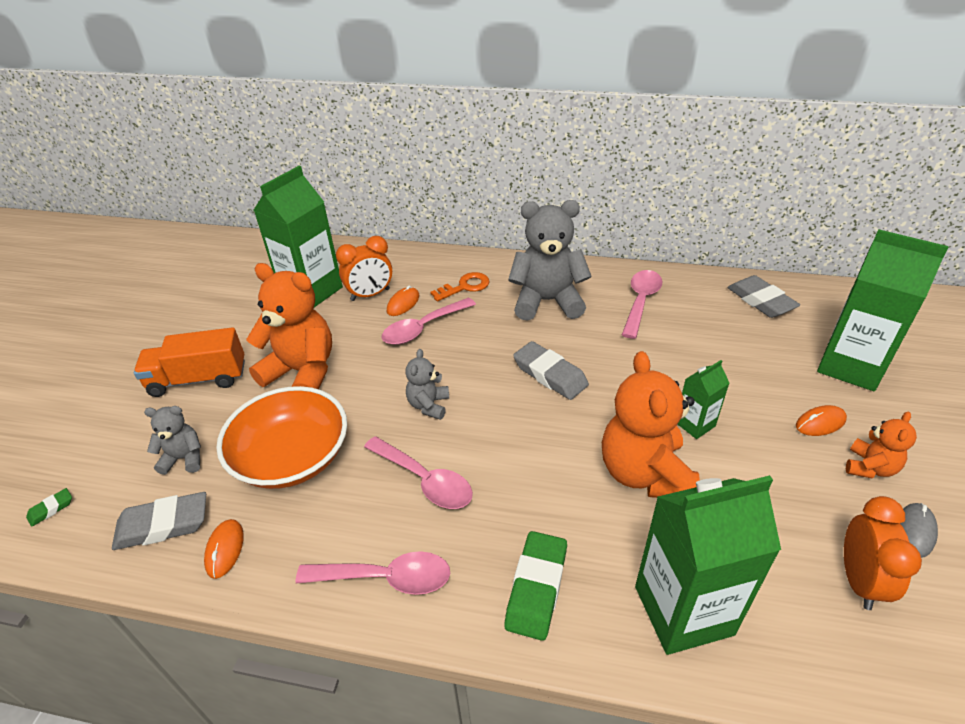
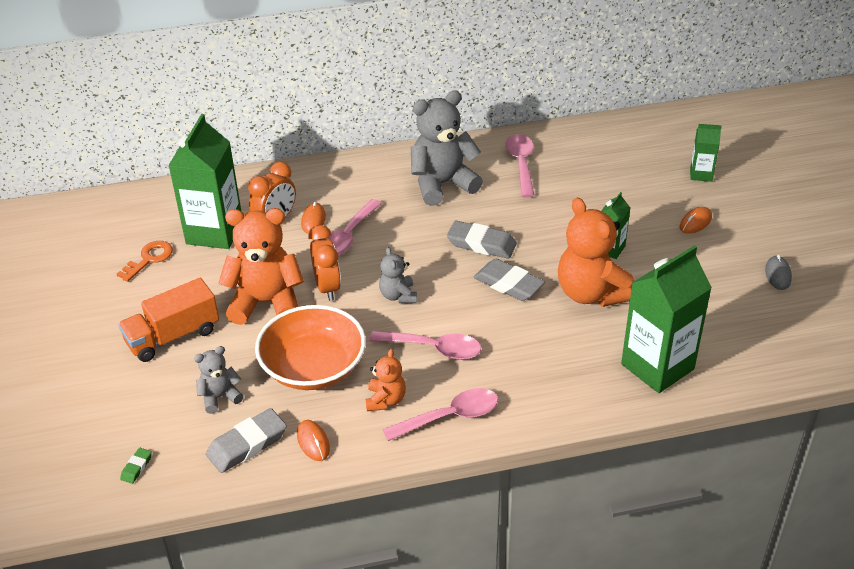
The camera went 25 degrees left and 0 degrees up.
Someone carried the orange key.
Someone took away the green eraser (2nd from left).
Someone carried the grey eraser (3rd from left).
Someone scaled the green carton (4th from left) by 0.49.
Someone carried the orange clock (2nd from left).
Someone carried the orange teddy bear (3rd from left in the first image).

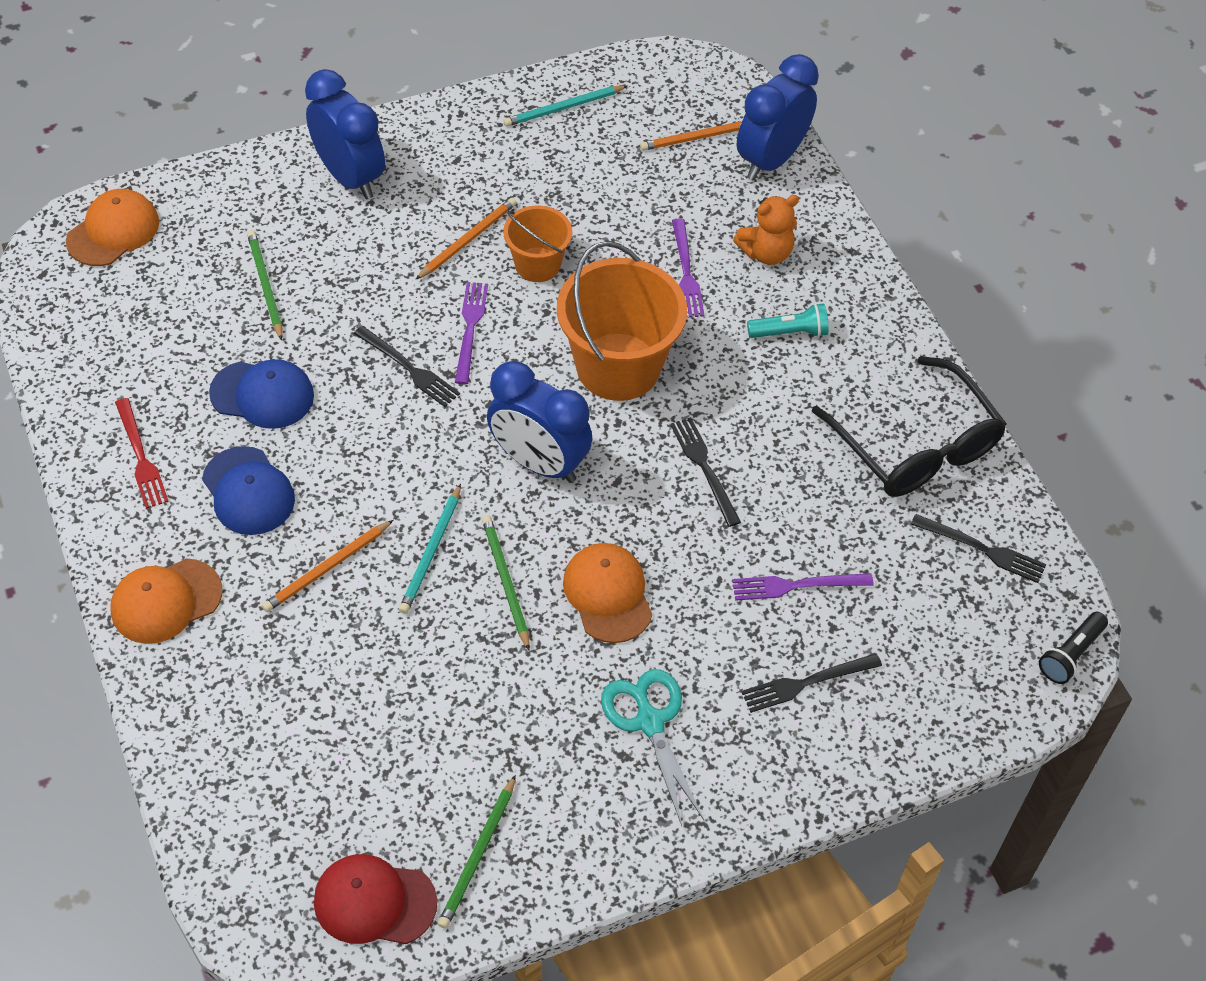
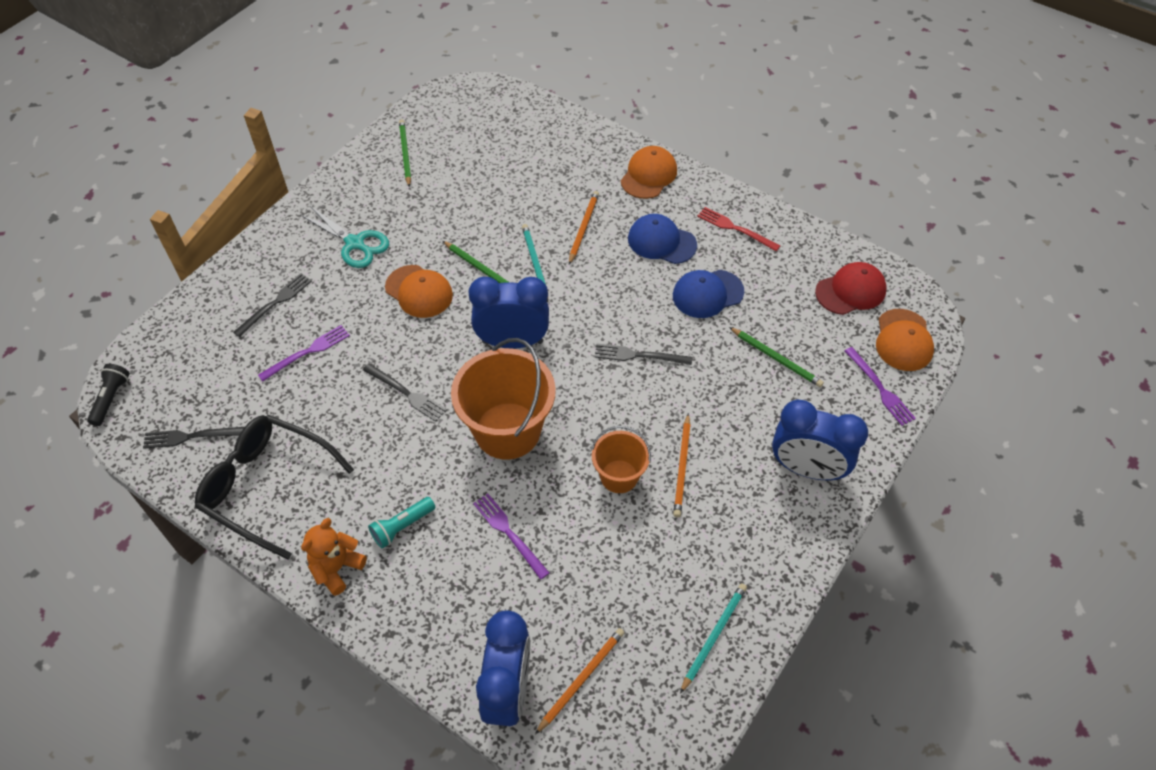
The camera went 150 degrees right and 0 degrees up.
Someone carried the red cap.
Someone carried the purple fork (1st from left in the first image).
Someone carried the orange teddy bear.

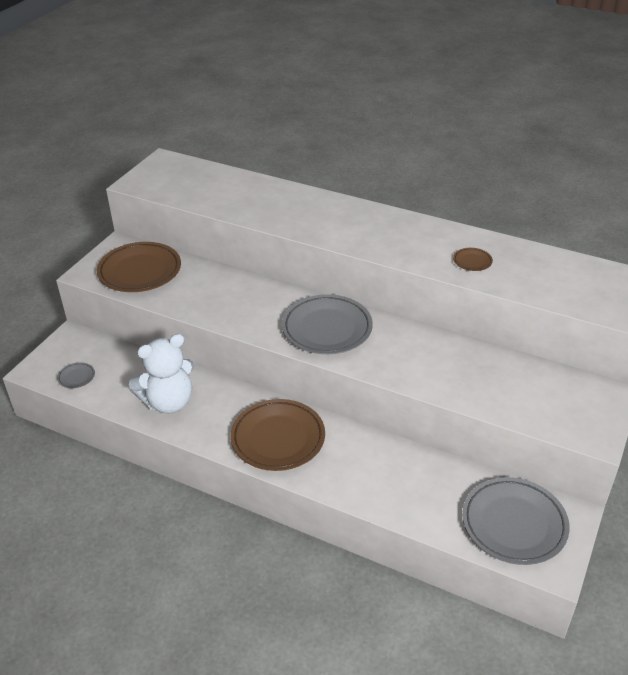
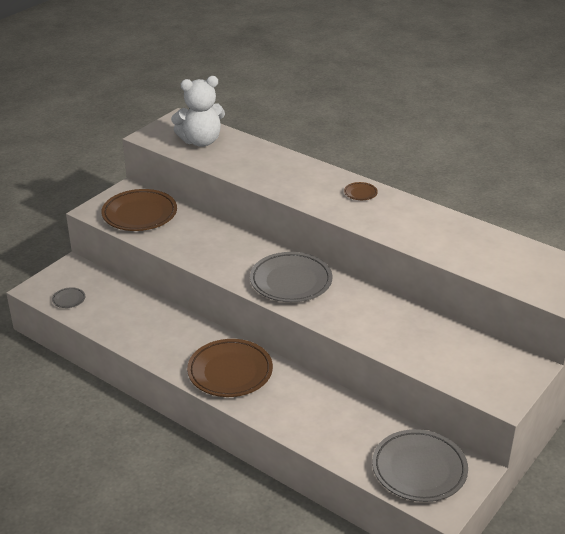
The camera went 10 degrees right and 5 degrees down.
Someone carried the white teddy bear.
Someone carried the brown plate (3rd from left).

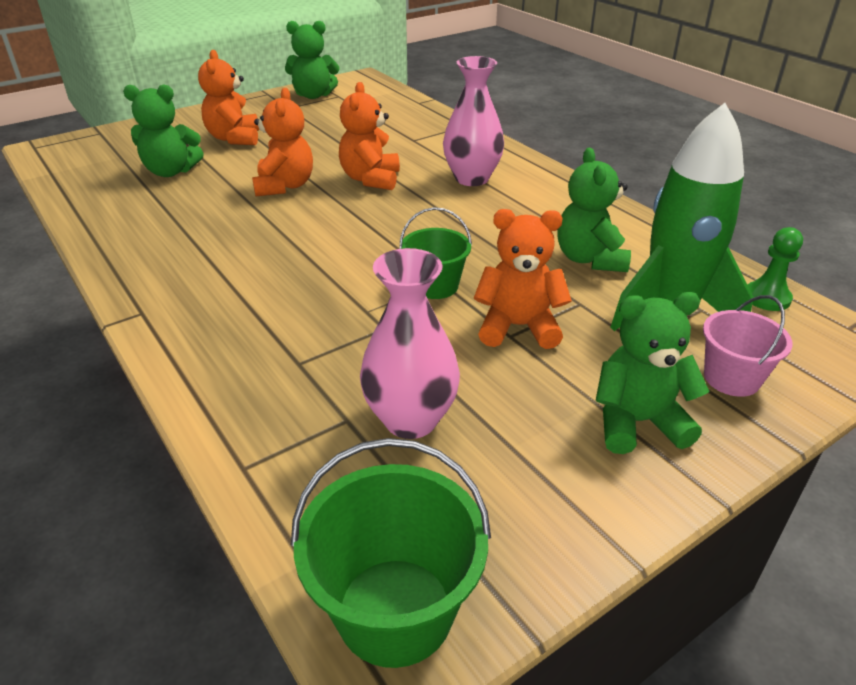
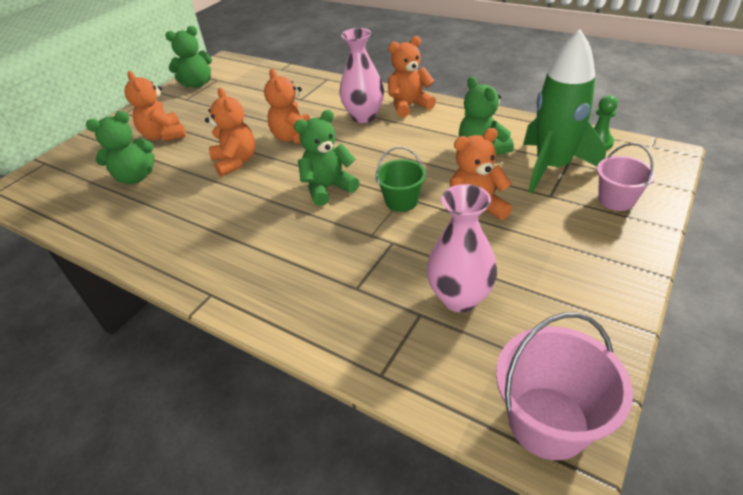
The camera went 20 degrees left and 5 degrees up.
Someone repainted the green bucket (1st from left), which became the pink bucket (1st from left).
Someone carried the green teddy bear (4th from left in the first image).
Someone put down the orange teddy bear (4th from left).

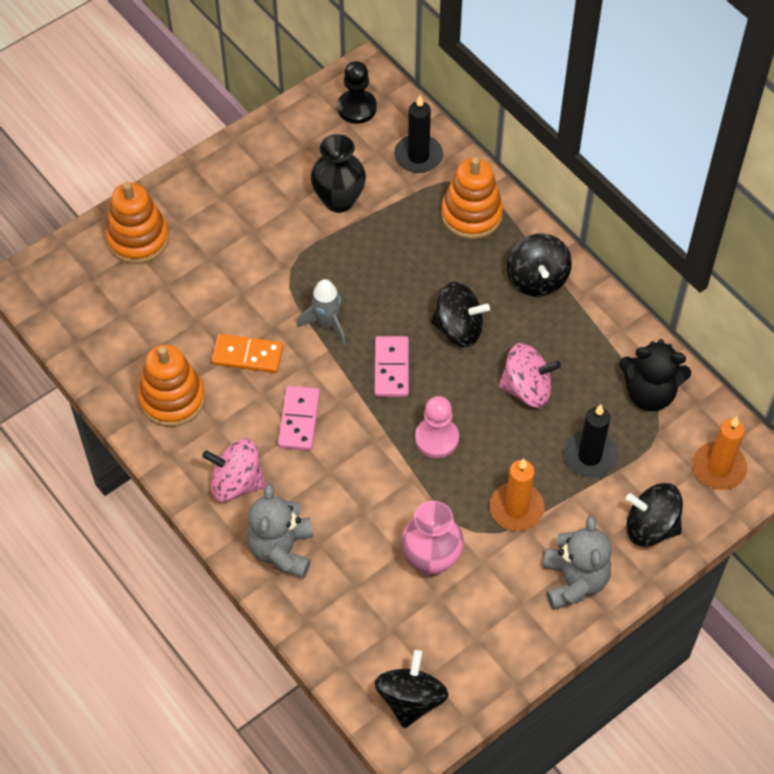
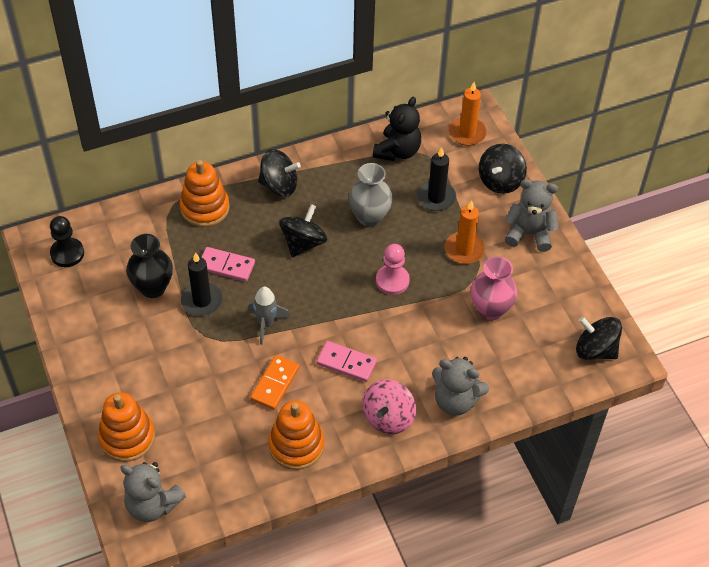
The camera went 75 degrees left and 5 degrees down.
Someone carried the pink domino (2nd from left in the first image).
Someone carried the black candle (1st from left).
Someone swapped the pink spinning top (2nd from left) for the grey vase.
Someone put down the grey teddy bear (1st from left).

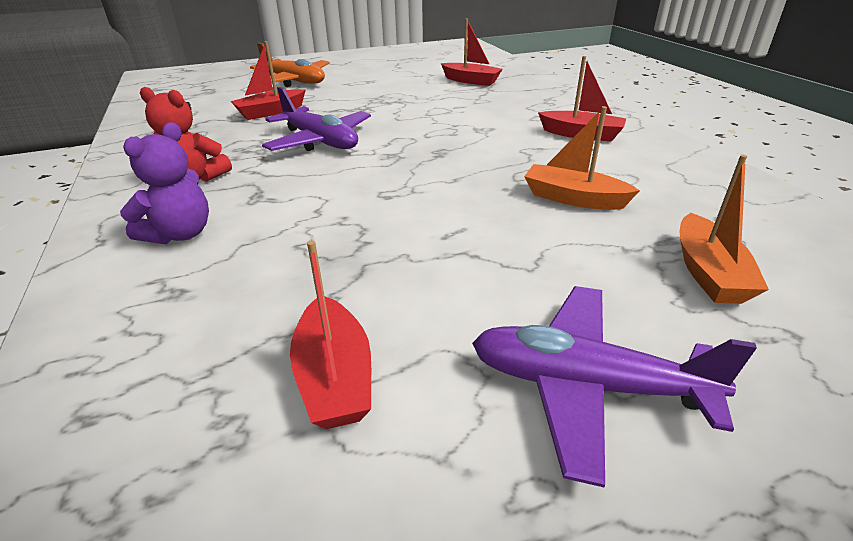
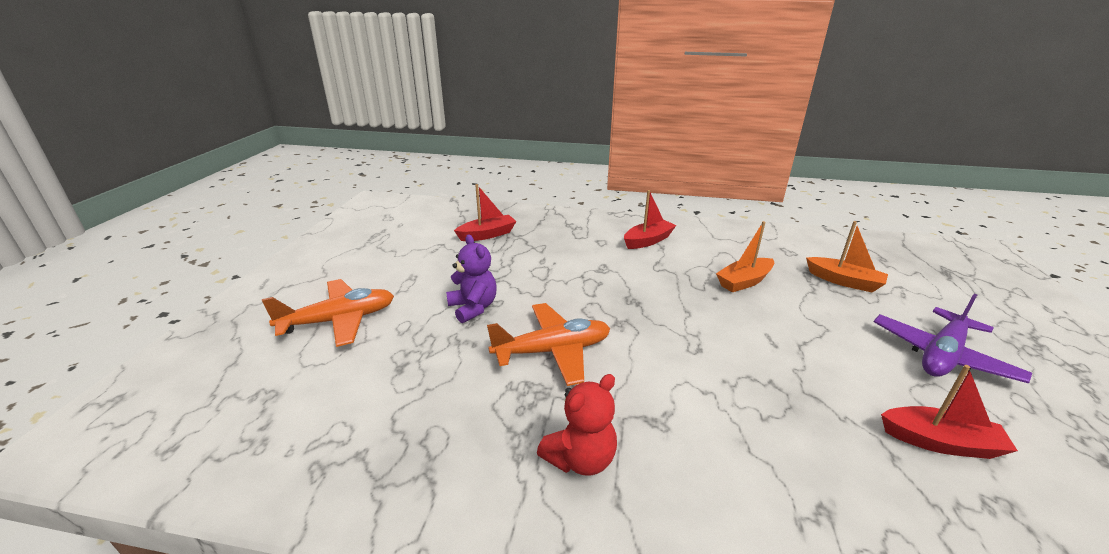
The camera went 60 degrees left and 5 degrees down.
Someone carried the purple teddy bear.
Someone took away the red boat (1st from left).
Someone repainted the purple plane (1st from left), which became the orange plane (2nd from left).

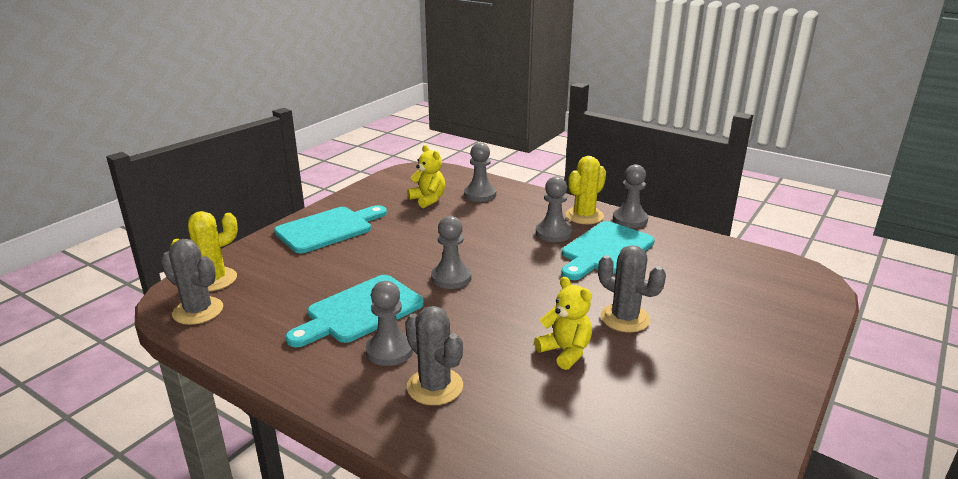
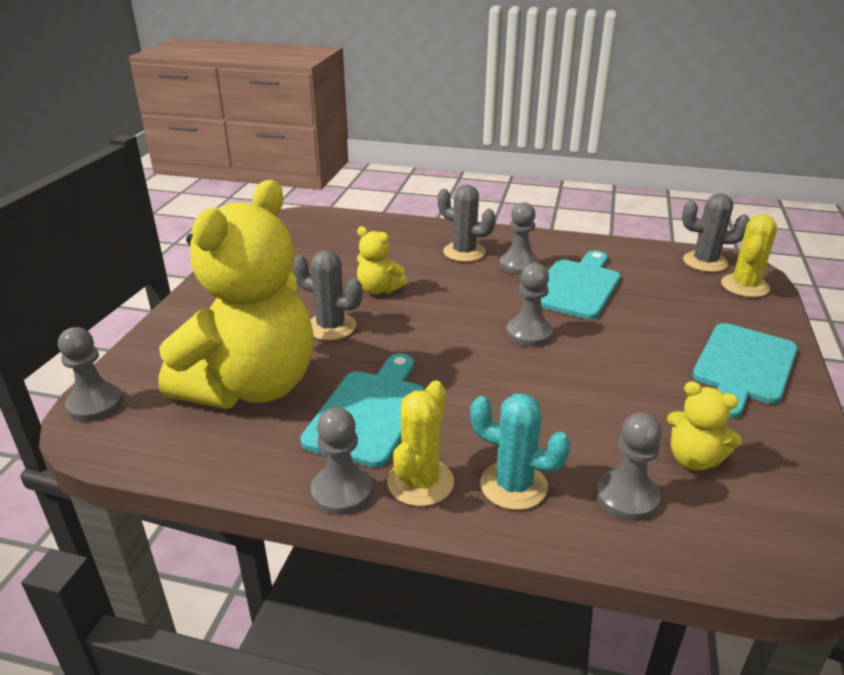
The camera went 160 degrees right and 5 degrees up.
Someone carried the grey pawn (4th from left in the first image).
Someone put down the yellow teddy bear (1st from left).
Someone put down the turquoise cactus.

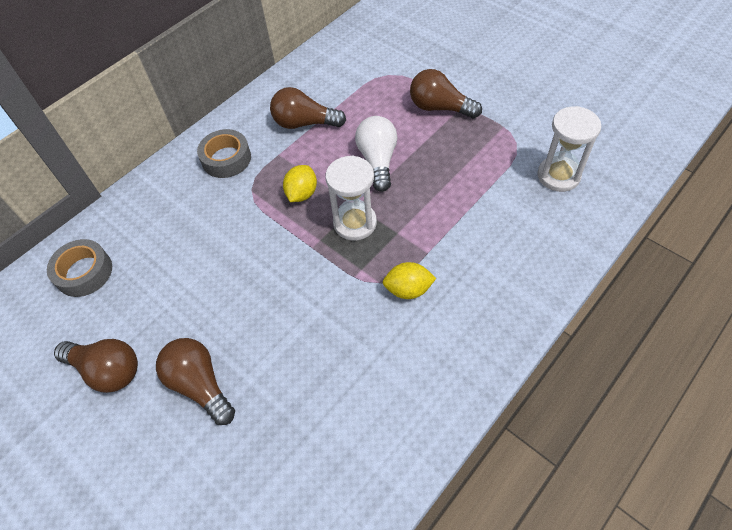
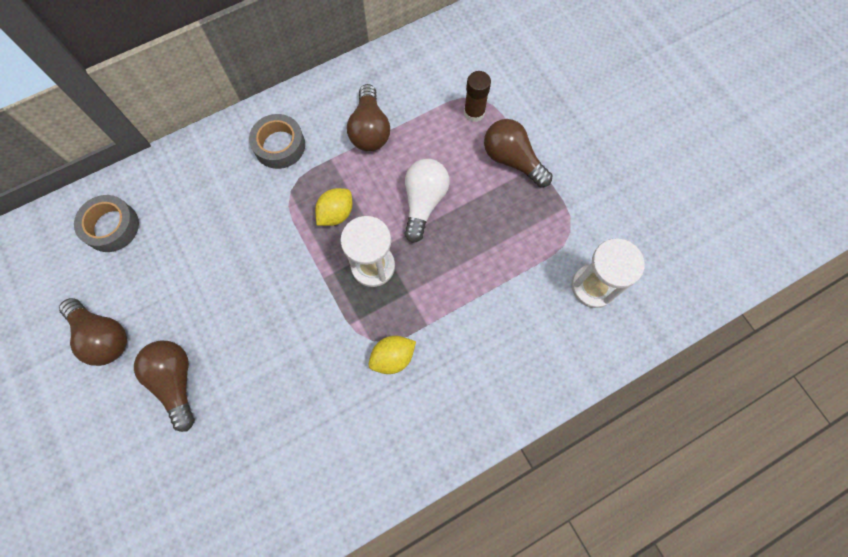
The camera went 15 degrees right and 15 degrees up.
Someone rotated the brown light bulb (3rd from left) by 120 degrees counterclockwise.
Someone rotated the yellow lemon (2nd from left) by 45 degrees counterclockwise.
Someone put down the brown glue stick.

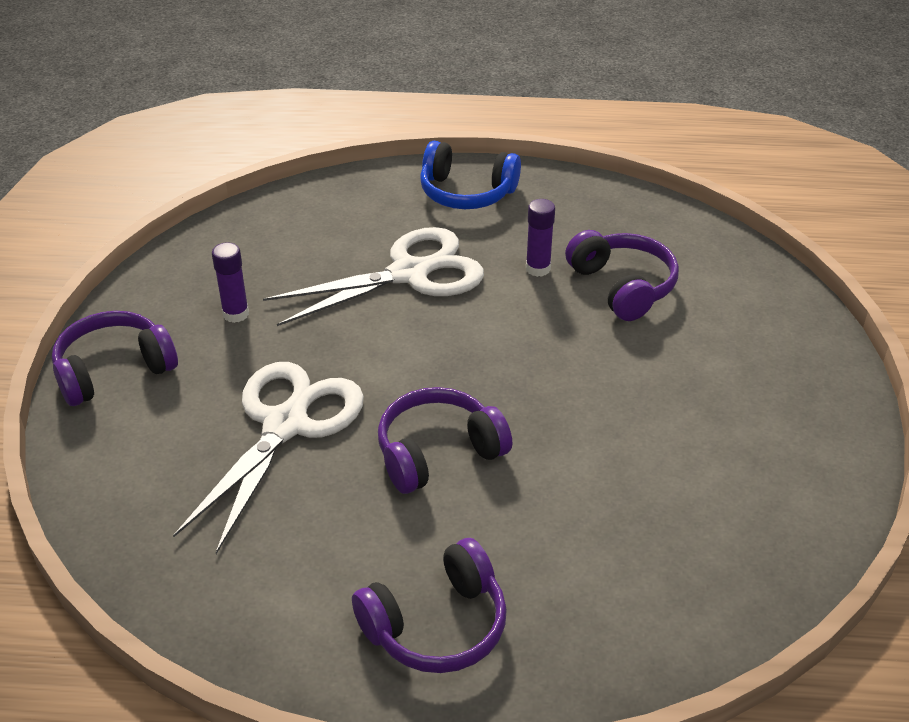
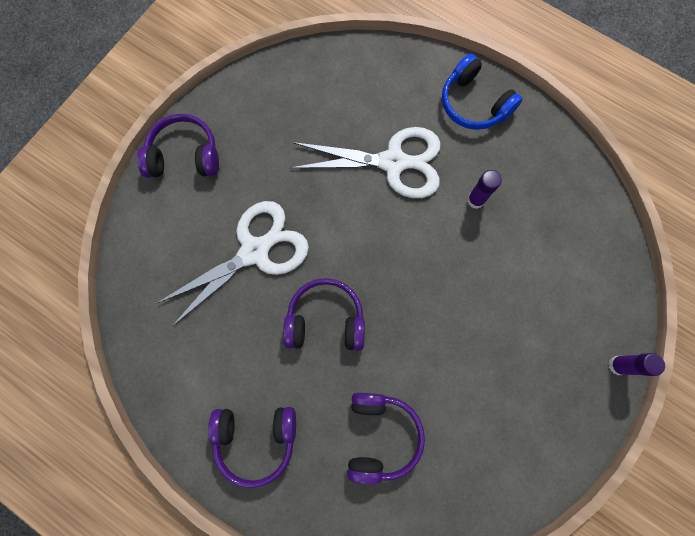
The camera went 30 degrees right and 35 degrees up.
Someone carried the purple glue stick (1st from left in the first image).
Someone carried the purple headphones (4th from left).

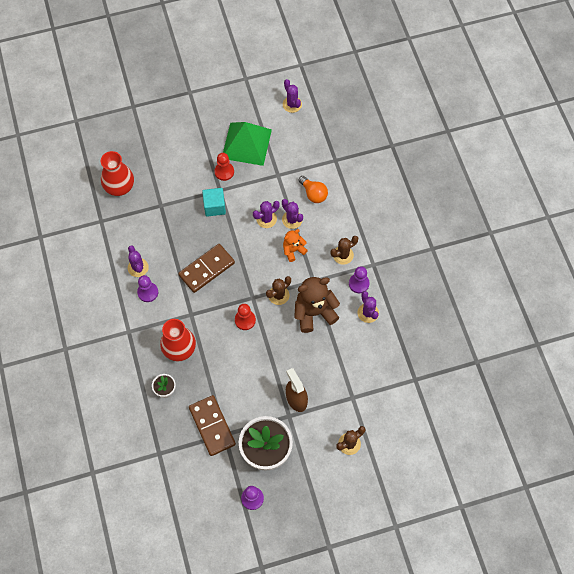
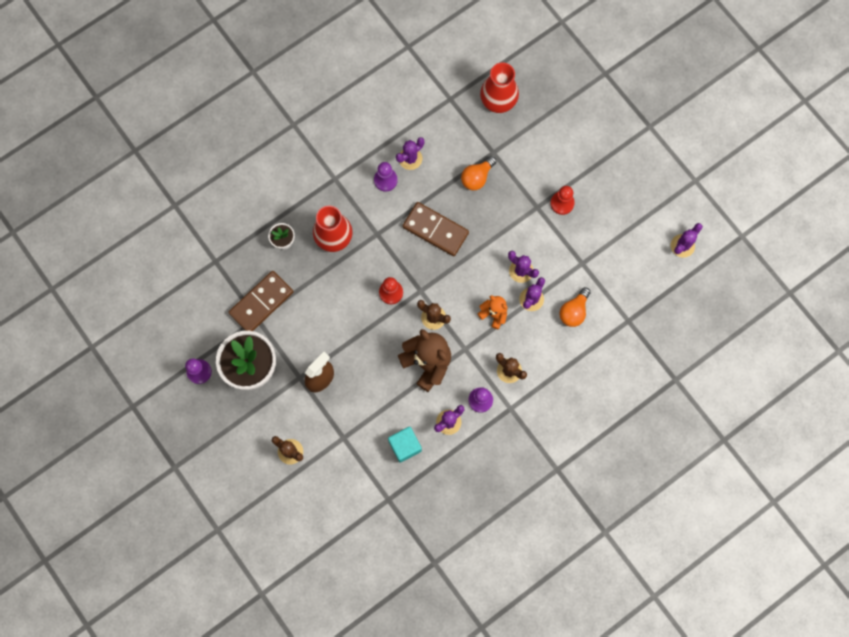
The camera went 70 degrees right and 10 degrees up.
Someone carried the turquoise cube.
Someone took away the green pyramid.
Someone put down the orange light bulb (1st from left).

